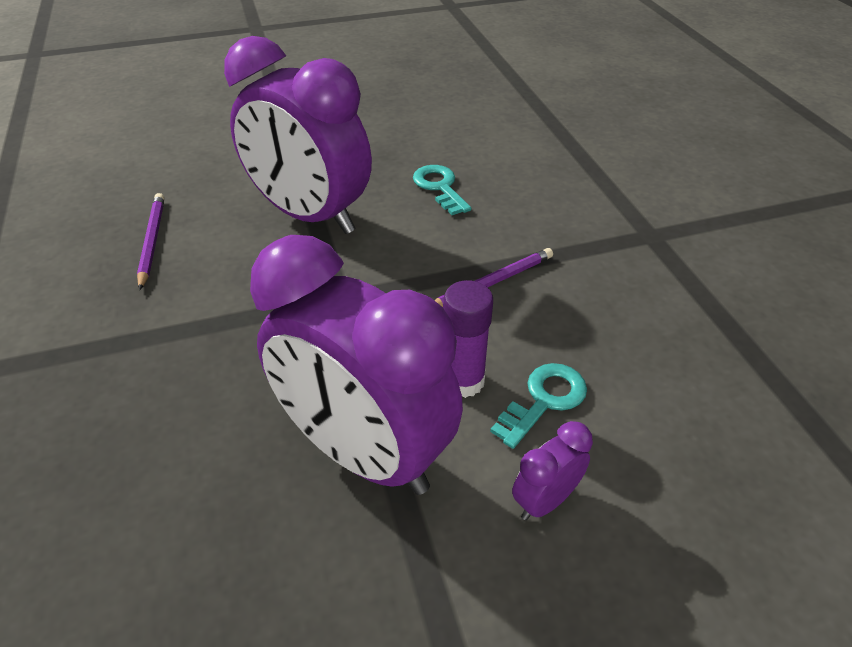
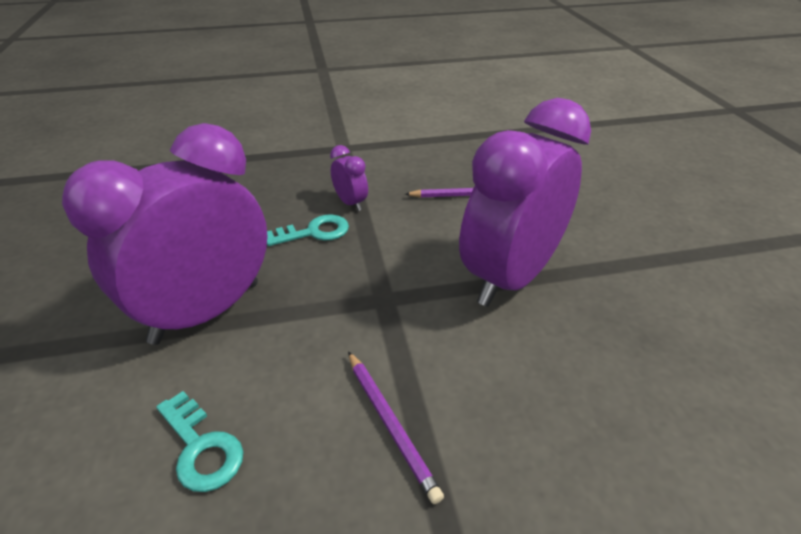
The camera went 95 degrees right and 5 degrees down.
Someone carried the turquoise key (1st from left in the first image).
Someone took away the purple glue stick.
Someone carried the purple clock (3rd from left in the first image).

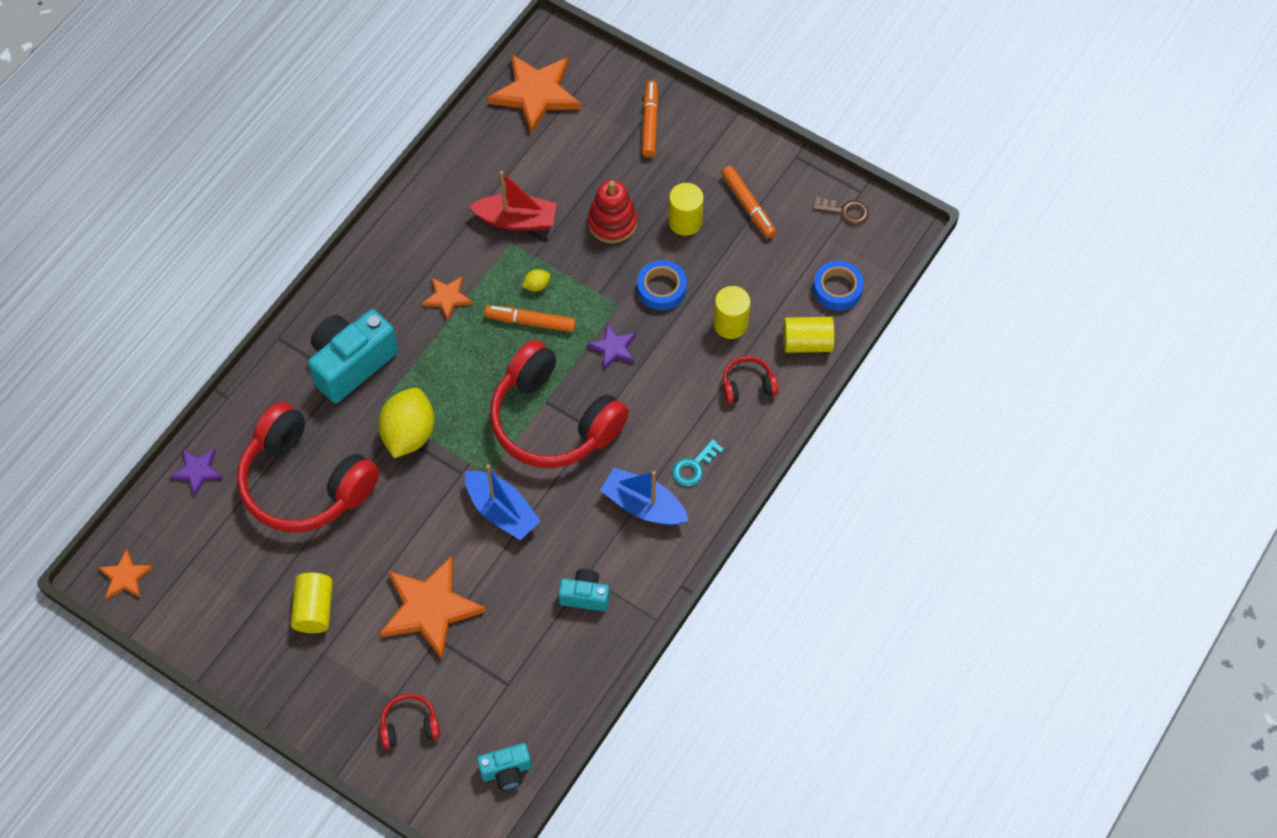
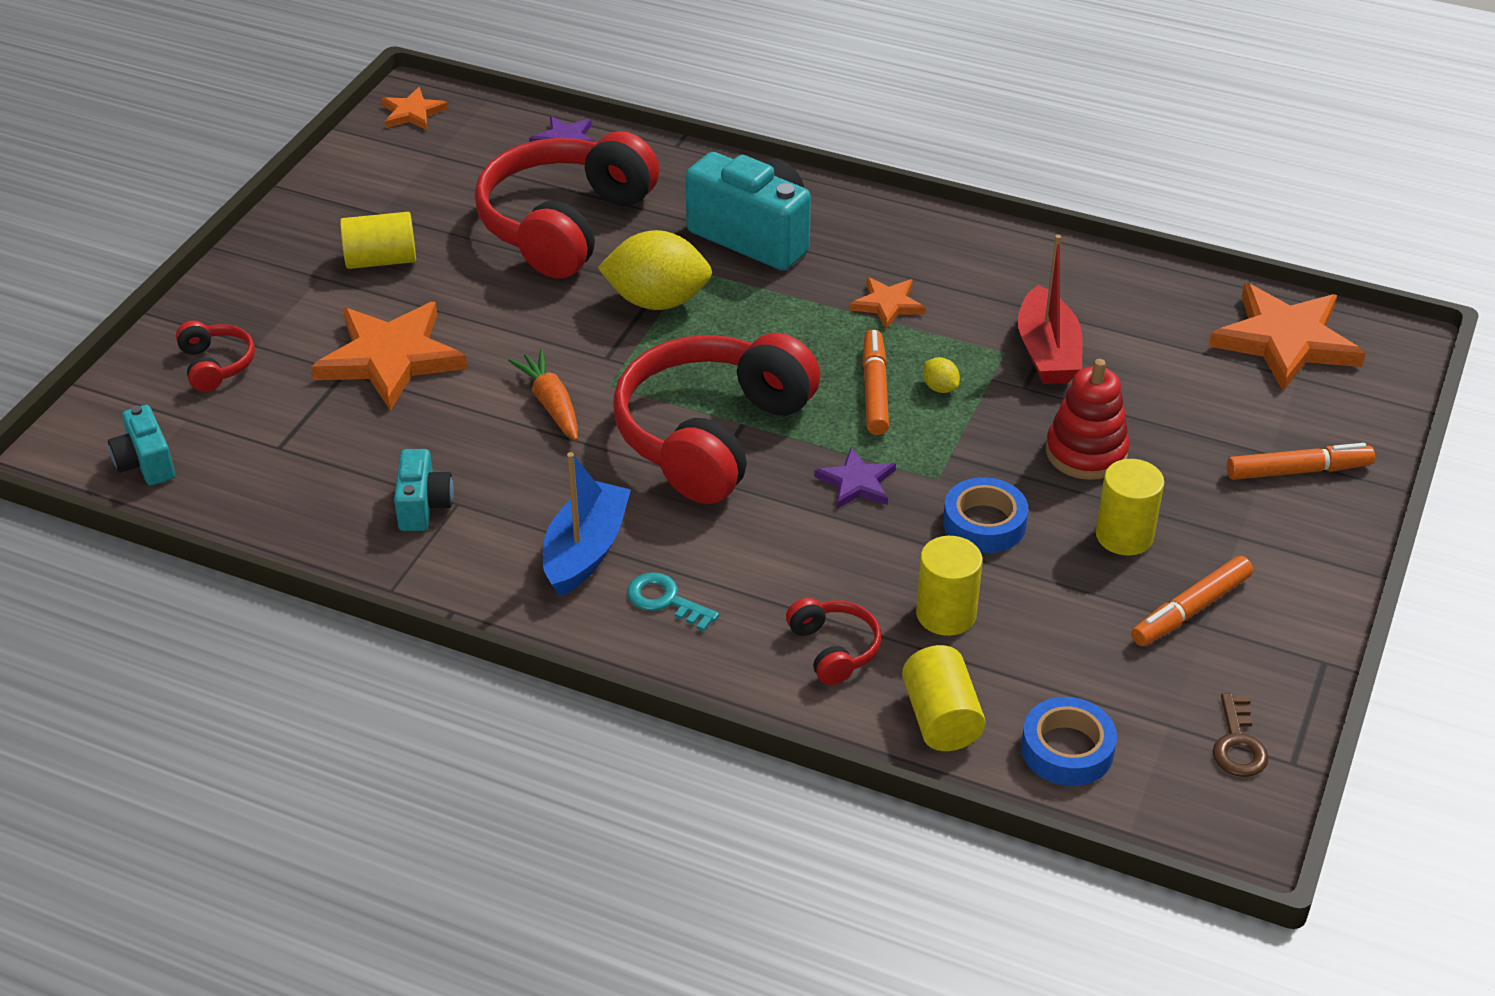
The camera went 80 degrees right and 20 degrees down.
Someone swapped the blue boat (1st from left) for the orange carrot.

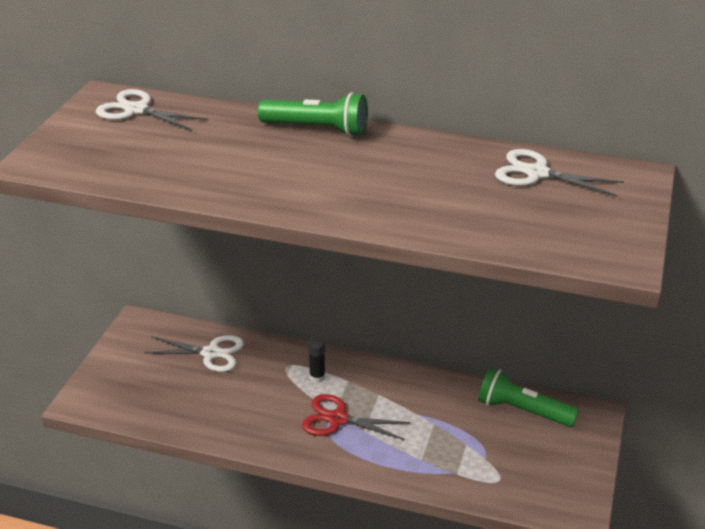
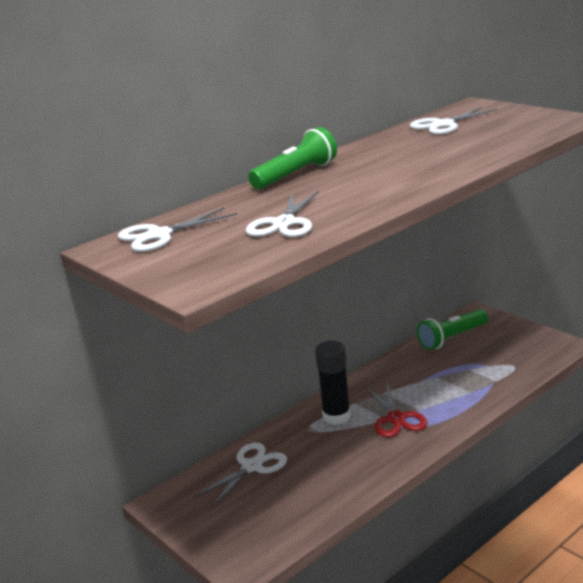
The camera went 55 degrees left and 10 degrees down.
Someone rotated the red scissors by 60 degrees counterclockwise.
Someone scaled the black glue stick by 1.88.
Someone put down the white scissors (3rd from left).

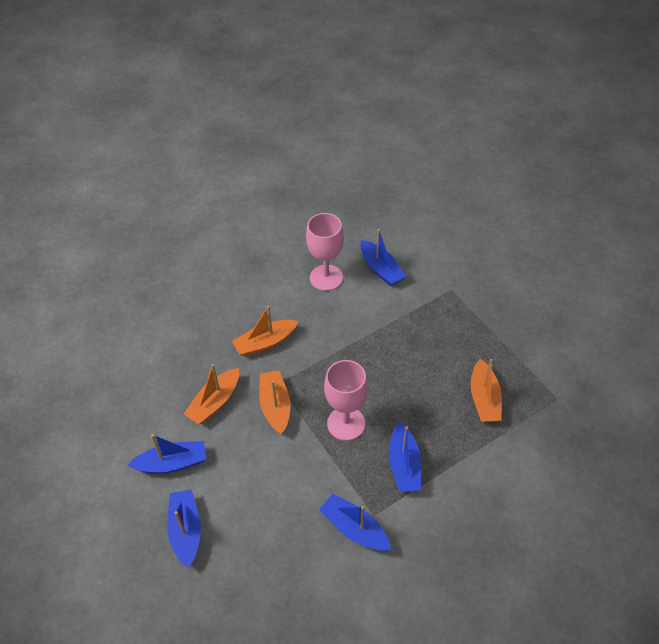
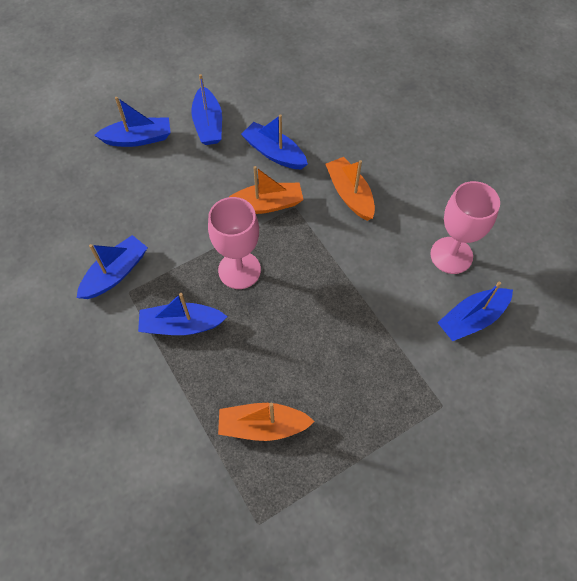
The camera went 90 degrees right and 10 degrees up.
Someone repainted the orange boat (1st from left), which became the blue boat (5th from left).

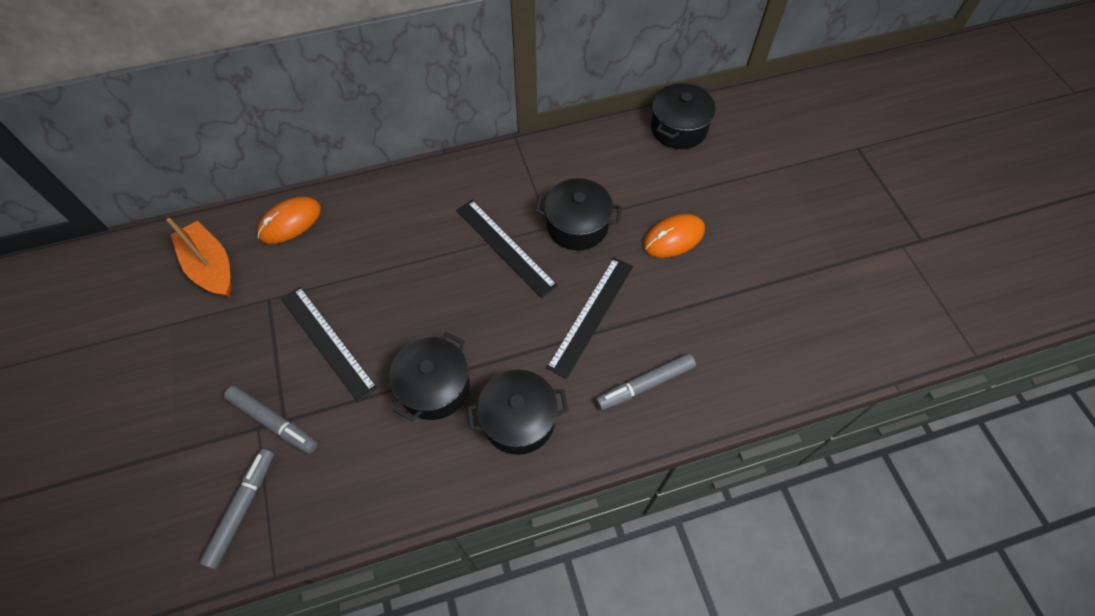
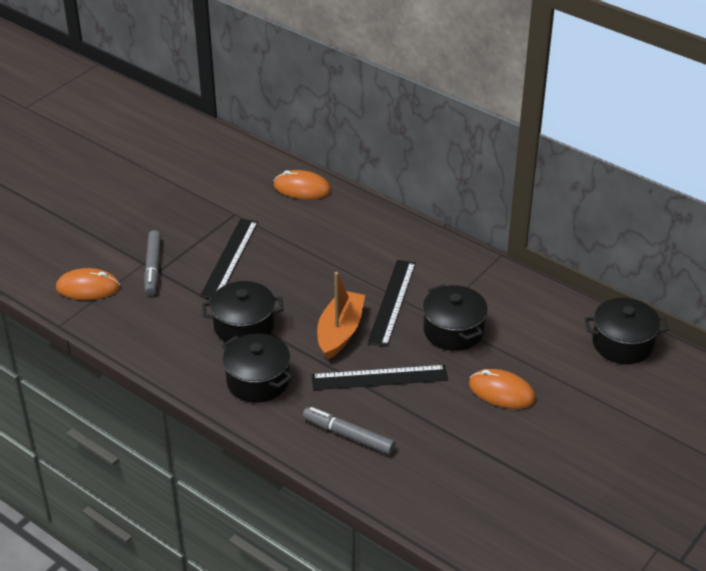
The camera went 55 degrees right and 20 degrees down.
Someone carried the orange boat.
Someone swapped the grey marker (1st from left) for the orange mouse (1st from left).

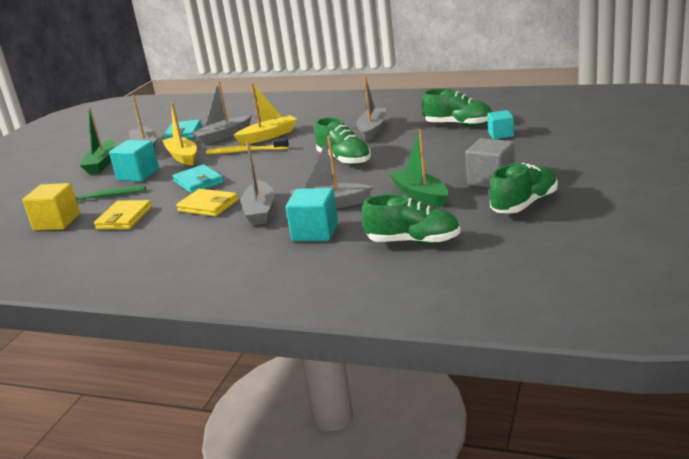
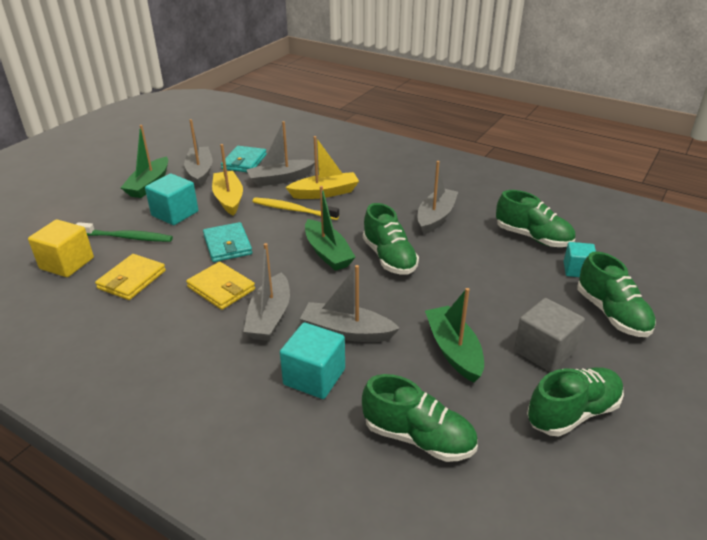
The camera went 10 degrees right and 10 degrees up.
Someone put down the green boat (2nd from left).
Someone put down the green shoe (5th from left).

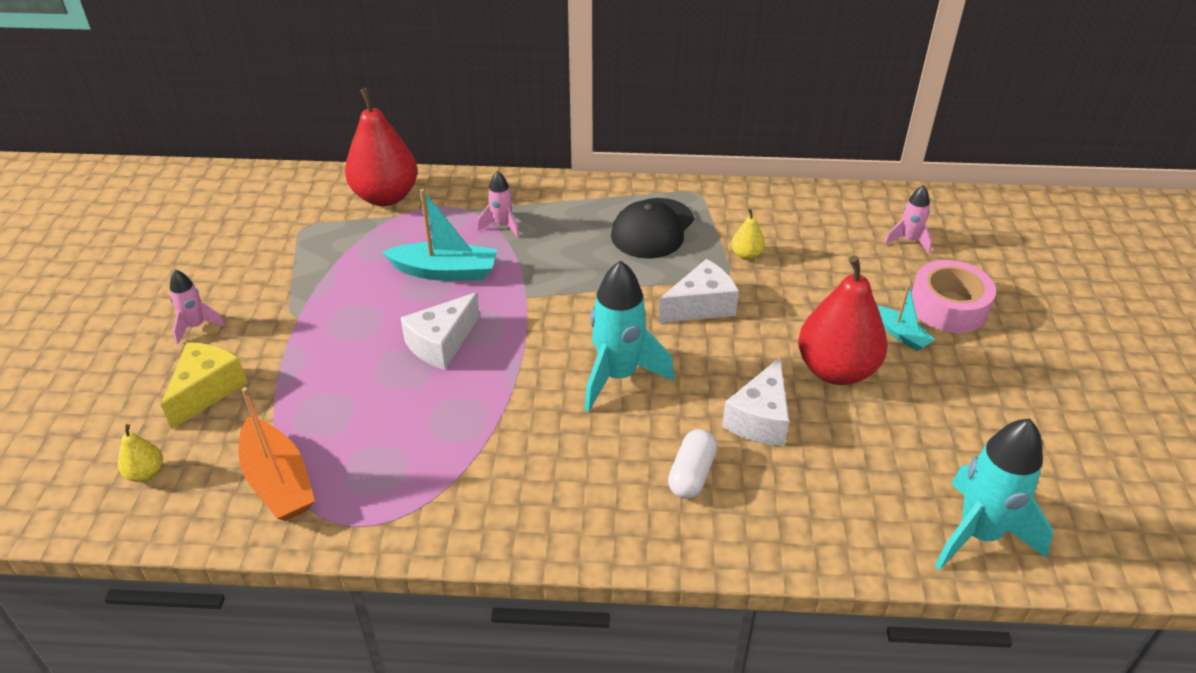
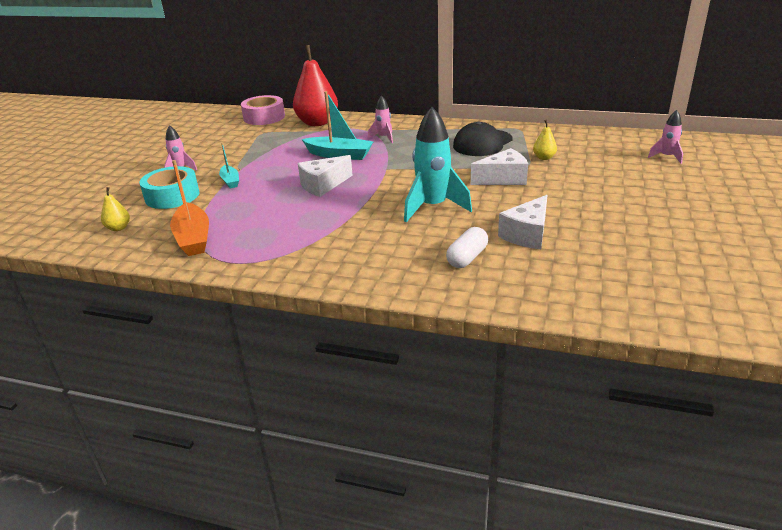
The camera went 15 degrees right and 10 degrees down.
Someone swapped the yellow cheese for the turquoise tape.
Someone took away the red pear (2nd from left).
Someone carried the turquoise boat (2nd from left in the first image).
Someone carried the pink tape.
Someone took away the turquoise rocket (2nd from left).

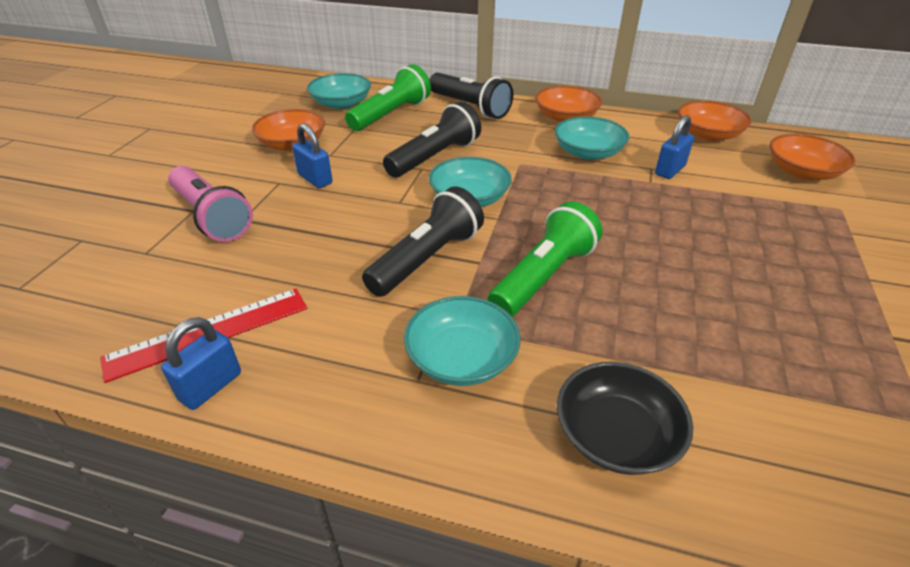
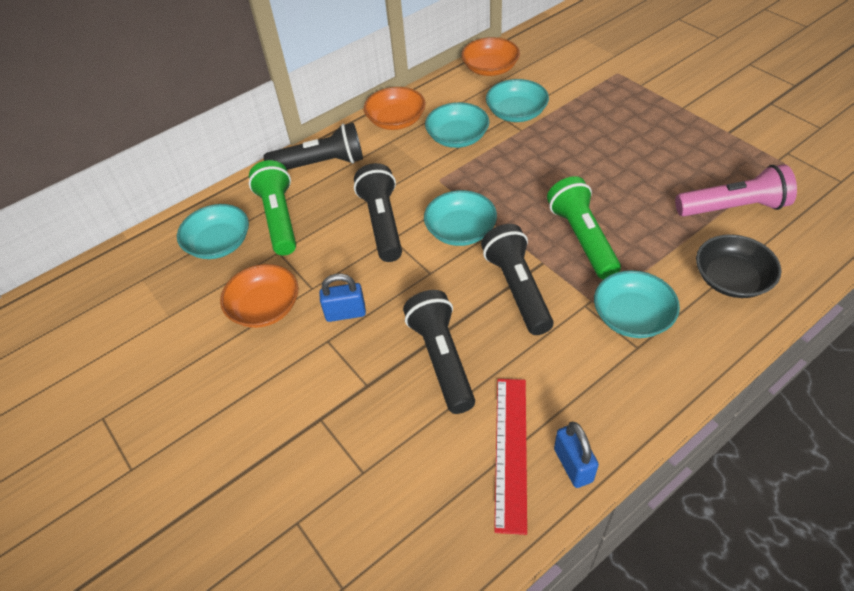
The camera went 50 degrees left and 10 degrees up.
Someone carried the pink flashlight.
Someone swapped the blue padlock (3rd from left) for the turquoise bowl (4th from left).
Someone took away the orange bowl (4th from left).
Someone put down the black flashlight (3rd from left).

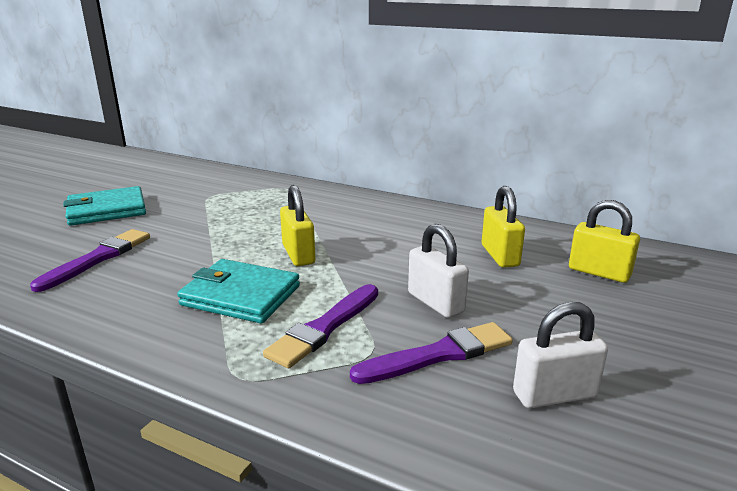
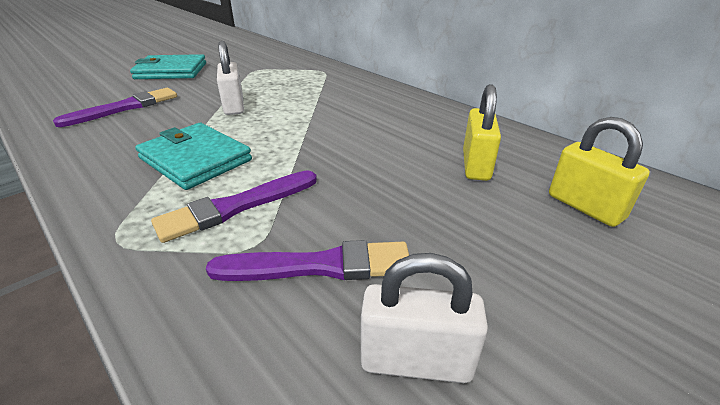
The camera went 20 degrees right and 10 degrees up.
Someone took away the yellow padlock (1st from left).
Someone carried the white padlock (1st from left).

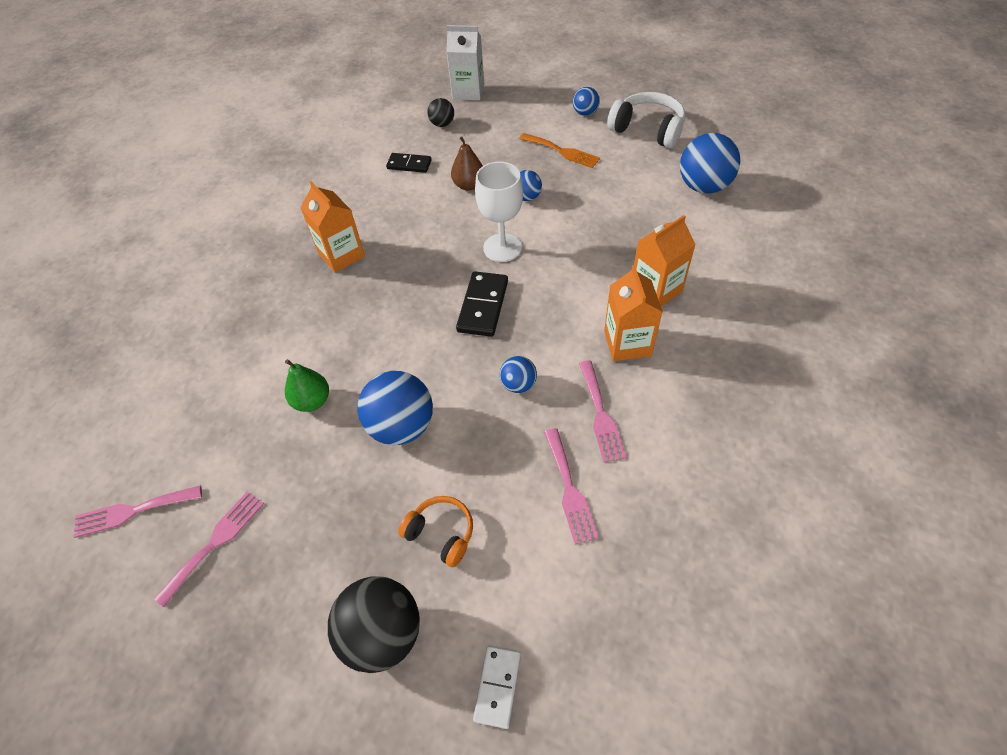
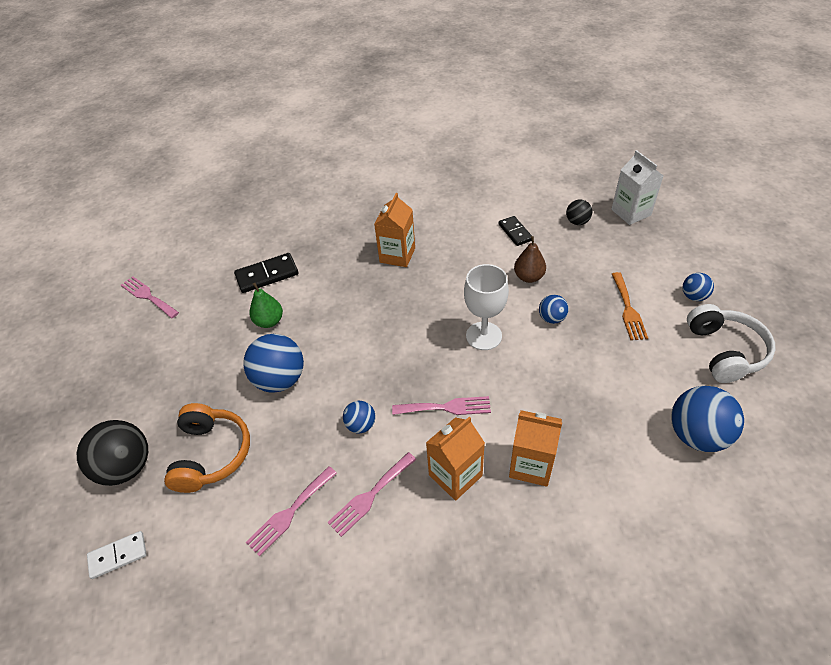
The camera went 55 degrees right and 5 degrees down.
Someone carried the pink fork (2nd from left in the first image).
Someone scaled the orange headphones by 1.60.
Someone carried the black domino (2nd from left in the first image).

